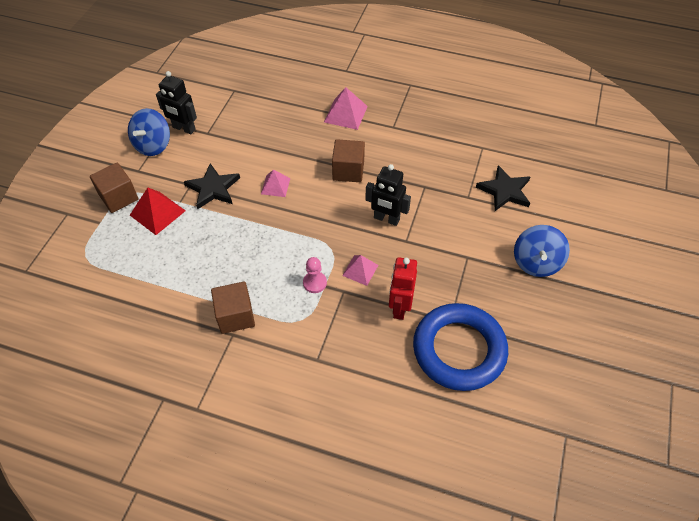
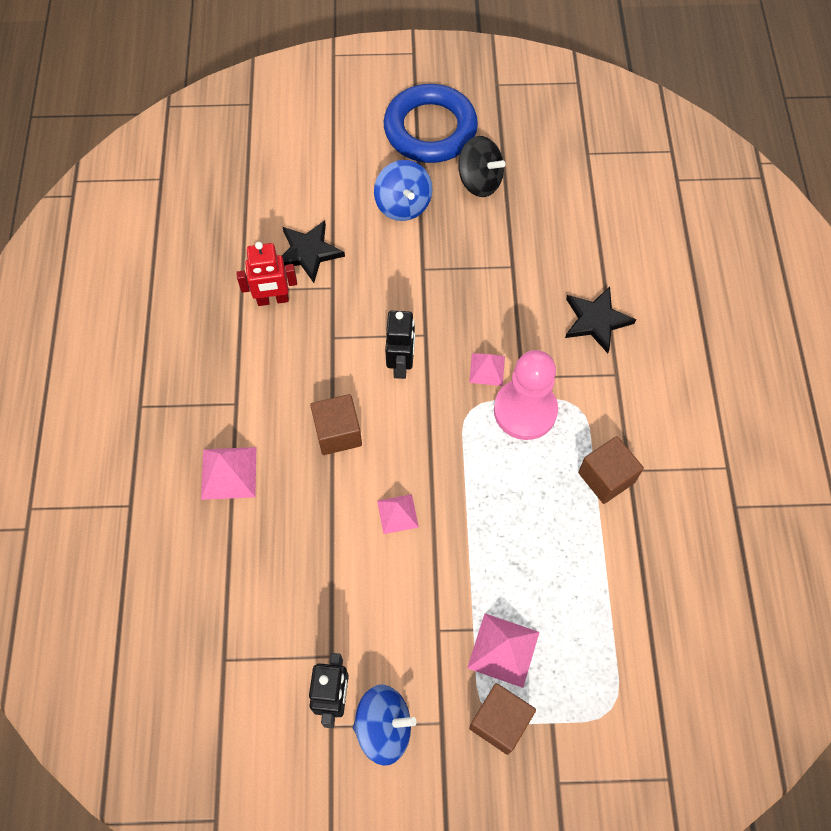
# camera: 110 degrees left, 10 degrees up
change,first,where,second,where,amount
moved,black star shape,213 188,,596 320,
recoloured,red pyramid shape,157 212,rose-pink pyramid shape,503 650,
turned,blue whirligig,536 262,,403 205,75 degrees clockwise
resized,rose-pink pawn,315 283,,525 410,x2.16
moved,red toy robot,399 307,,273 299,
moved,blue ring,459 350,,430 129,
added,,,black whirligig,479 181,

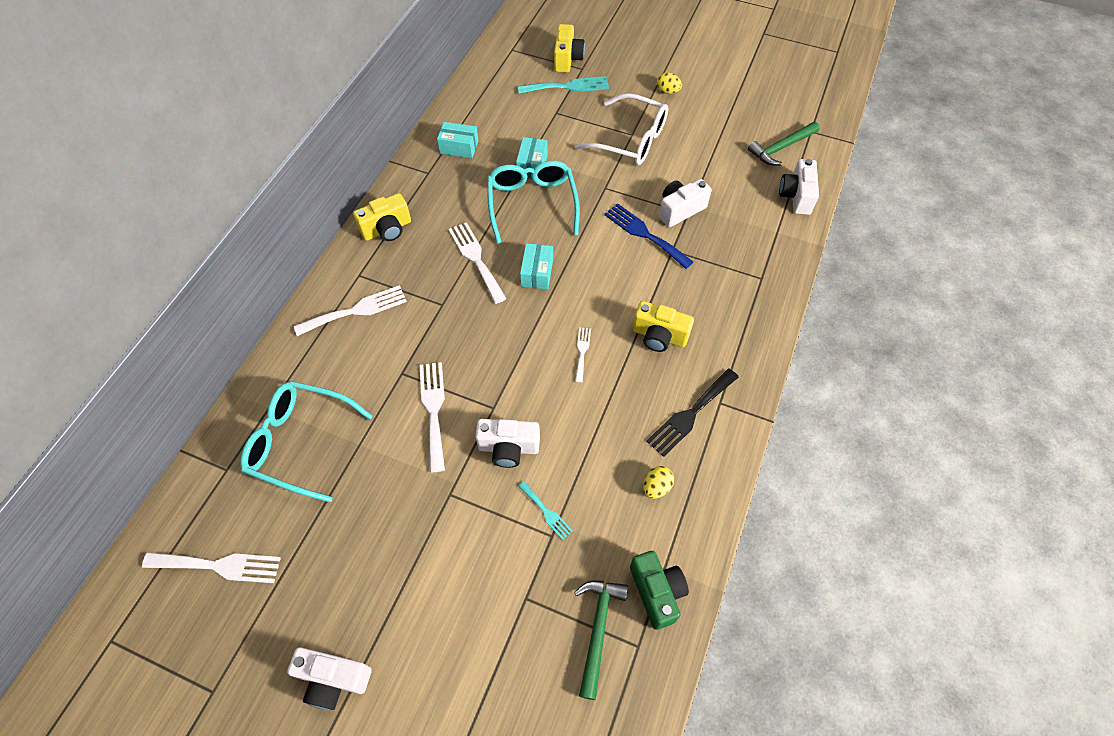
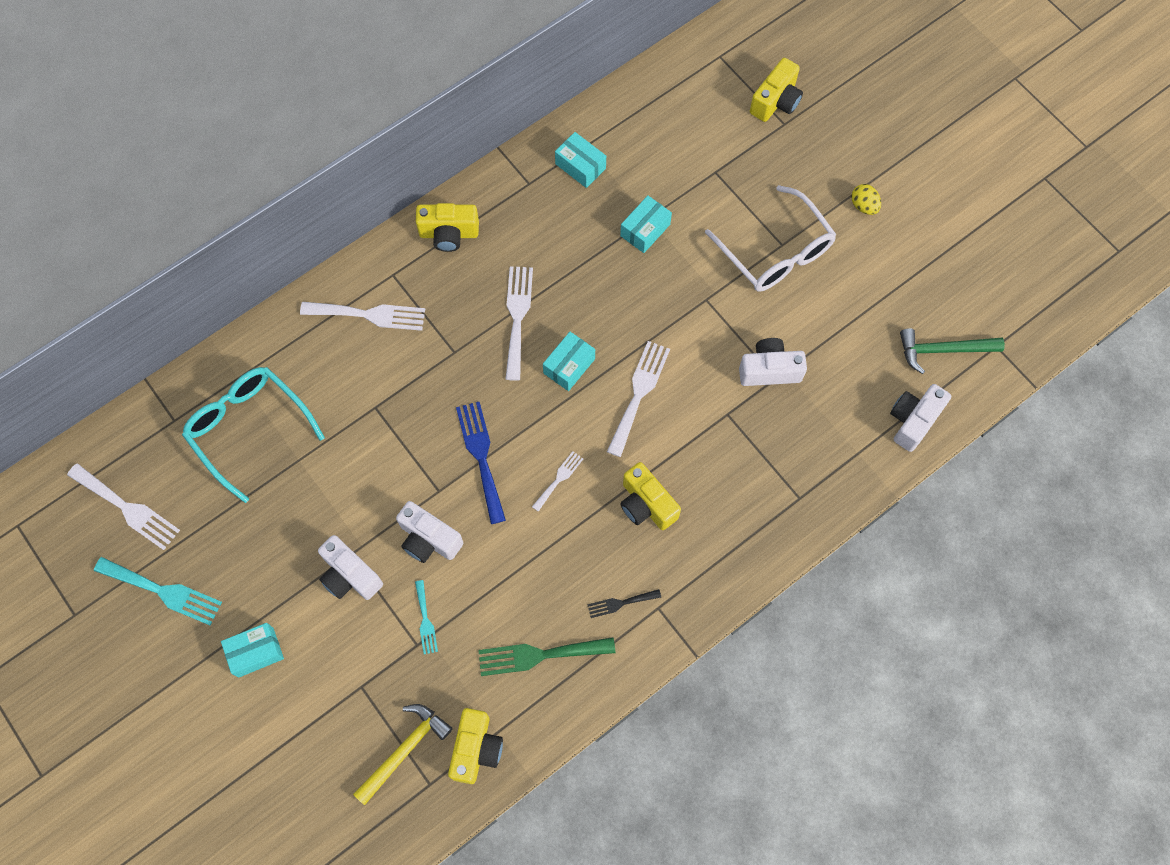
# camera: 30 degrees right, 10 degrees up
change,first,where,second,where,amount
moved,turquoise table fork,568 87,,163 591,
removed,turquoise spectacles,532 204,,,
moved,blue table fork,644 234,,481 456,
moved,white table fork,434 410,,639 393,
resized,black table fork,690 414,,620 603,x0.55
replaced,bright yellow egg,656 487,leaf-green table fork,539 655,
recoloured,leaf-green photo camera,657 592,bright yellow photo camera,476 749,
recoloured,leaf-green hammer,598 629,bright yellow hammer,405 750,
moved,white photo camera,333 679,,350 575,
added,,,turquoise parcel,256 652,

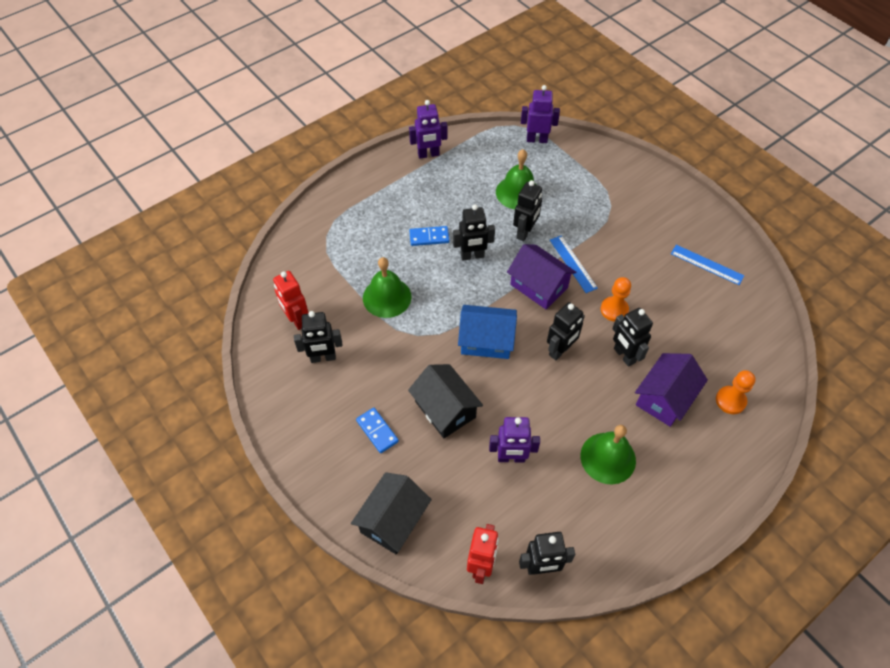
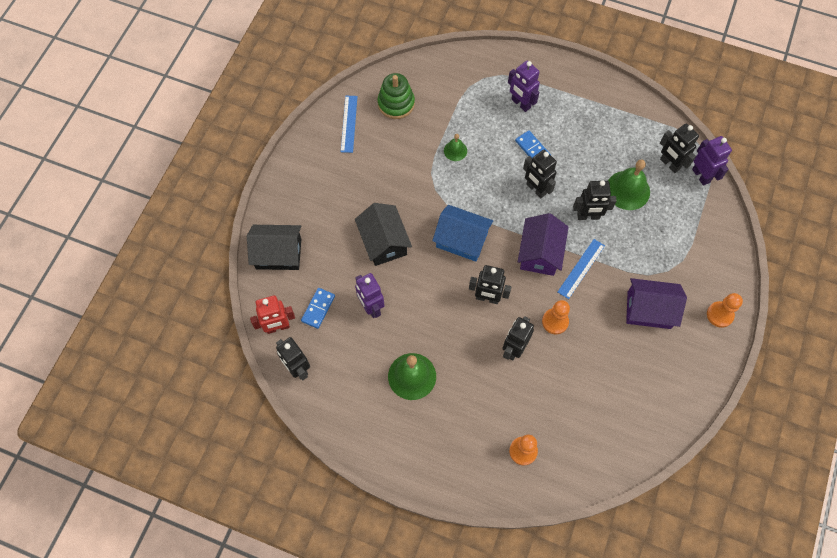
# camera: 60 degrees right, 10 degrees up
change,first,where,second,where,amount
moved,royal purple toy robot,428 154,,520 103,
moved,blue measuring stick,706 264,,349 124,
resized,leaf-green school bell,387 297,,455 150,x0.54
replaced,red toy robot,296 320,leaf-green ring stacker,396 103,
turned,blue cottage,486 340,,461 240,45 degrees counterclockwise
moved,black toy robot,323 358,,669 164,
moved,royal purple cottage,664 398,,649 310,
turned,black cottage,445 409,,384 242,45 degrees counterclockwise
moved,blue domino,377 431,,318 308,
added,,,orange-coloured pawn,720 315,

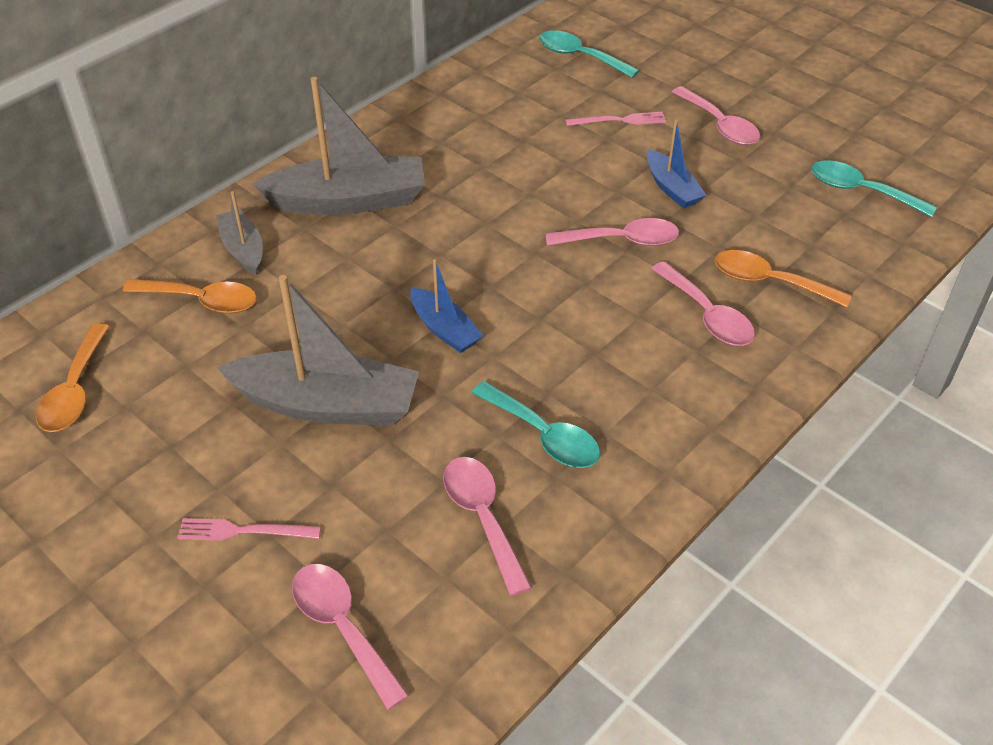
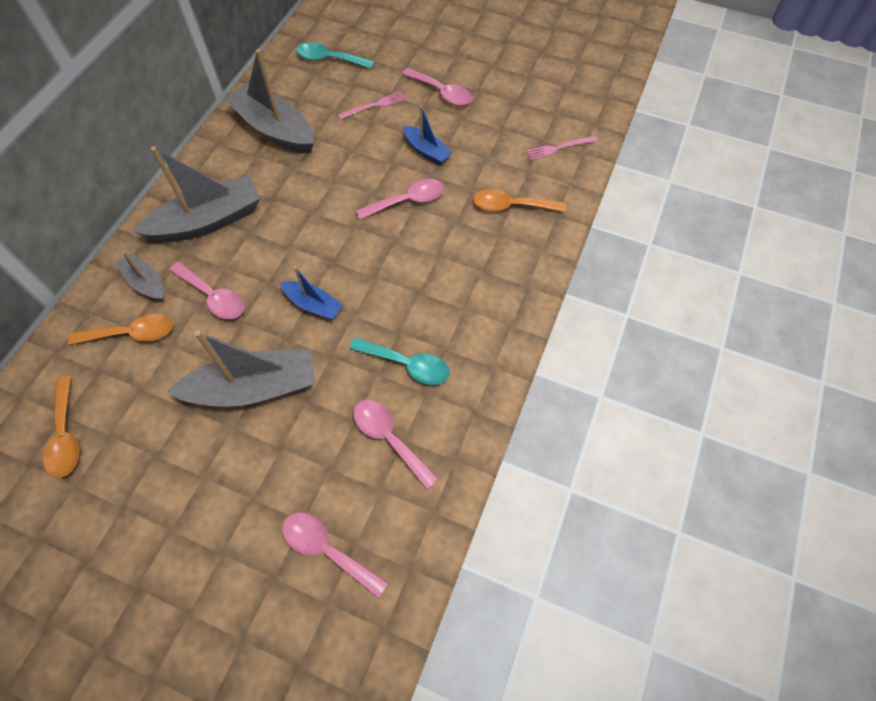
# camera: 20 degrees left, 15 degrees up
change,first,where,second,where,amount
removed,turquoise tablespoon,861 191,,,
moved,rose-pink tablespoon,707 315,,213 296,
moved,rose-pink table fork,245 531,,559 148,
added,,,grey toy boat,274 129,

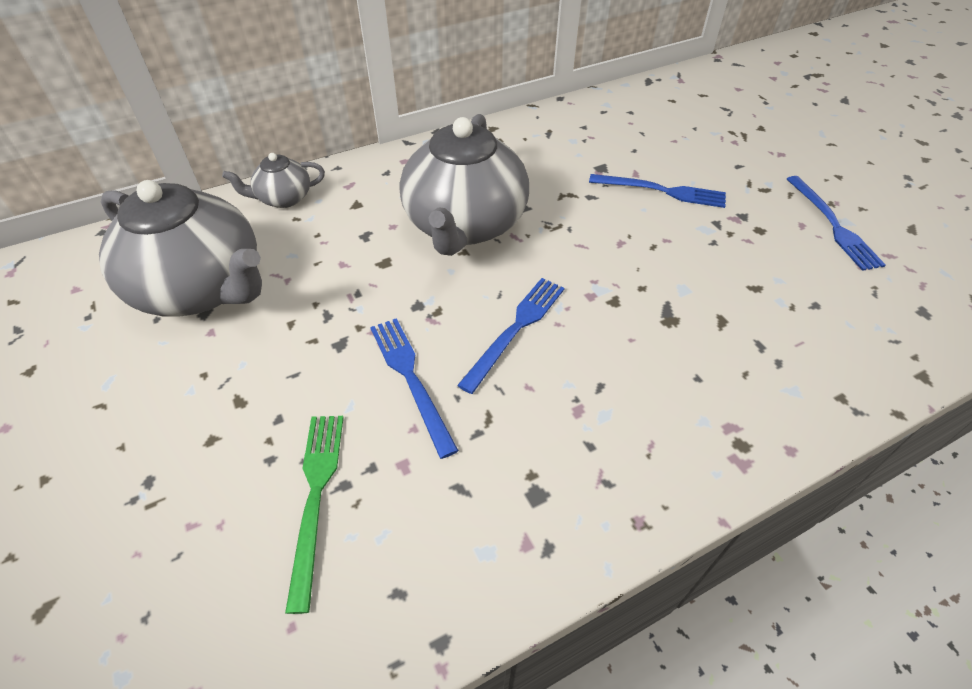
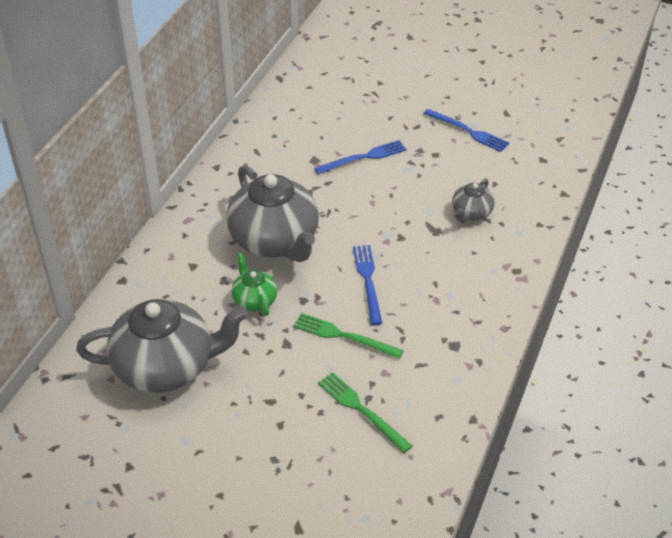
# camera: 40 degrees left, 5 degrees down
change,first,where,second,where,amount
moved,grey tea pot,283 198,,471 213,
recoloured,blue table fork,411 379,leaf-green table fork,344 336,
added,,,leaf-green tea pot,254 300,

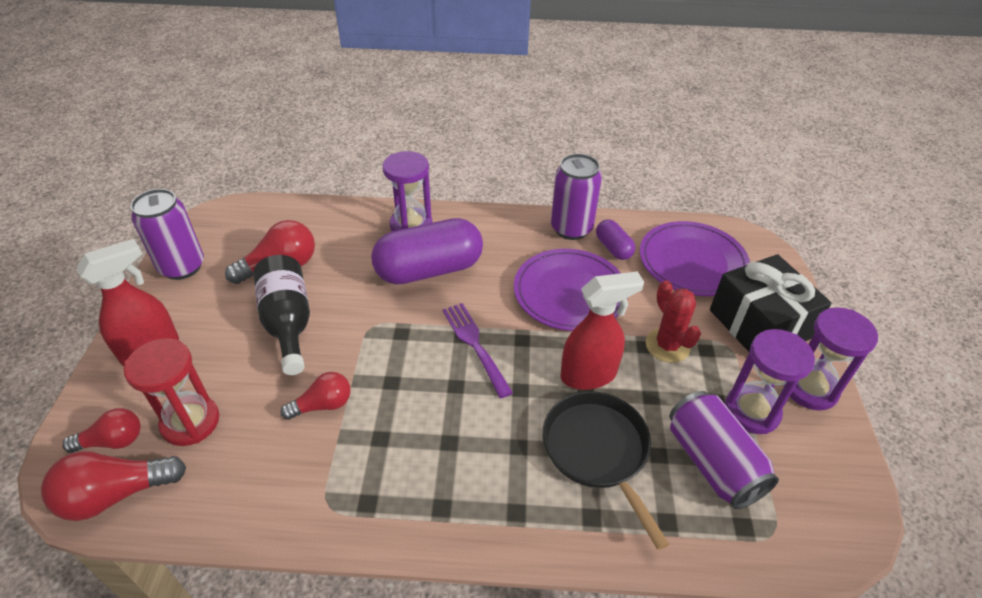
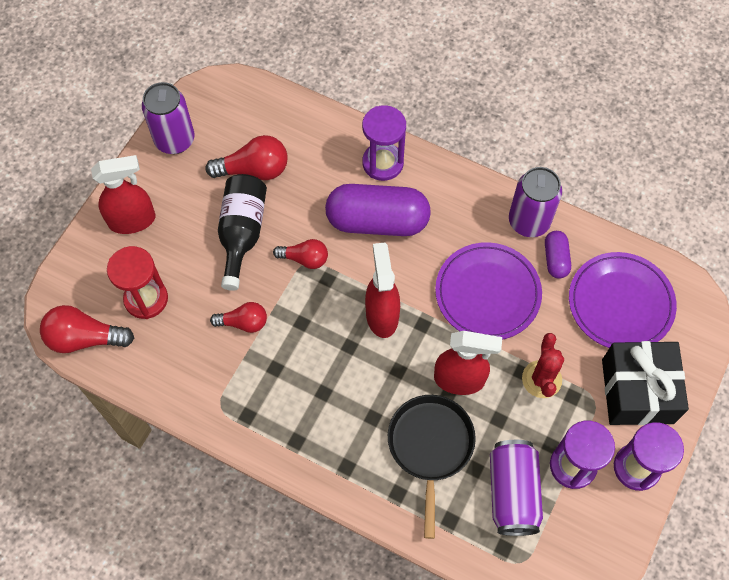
# camera: 25 degrees right, 20 degrees up
change,first,where,second,where,amount
replaced,royal purple table fork,475 345,red spray cleaner,382 315,
moved,red light bulb,113 441,,304 259,

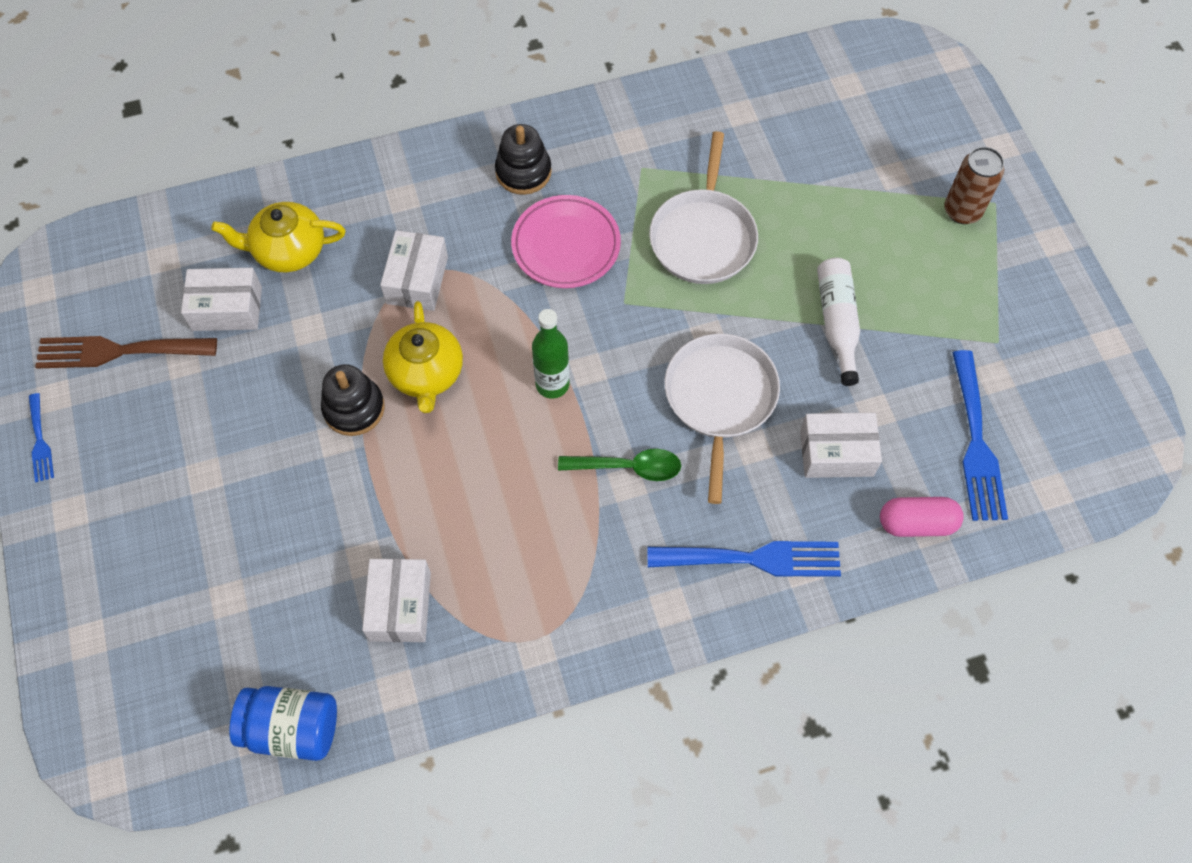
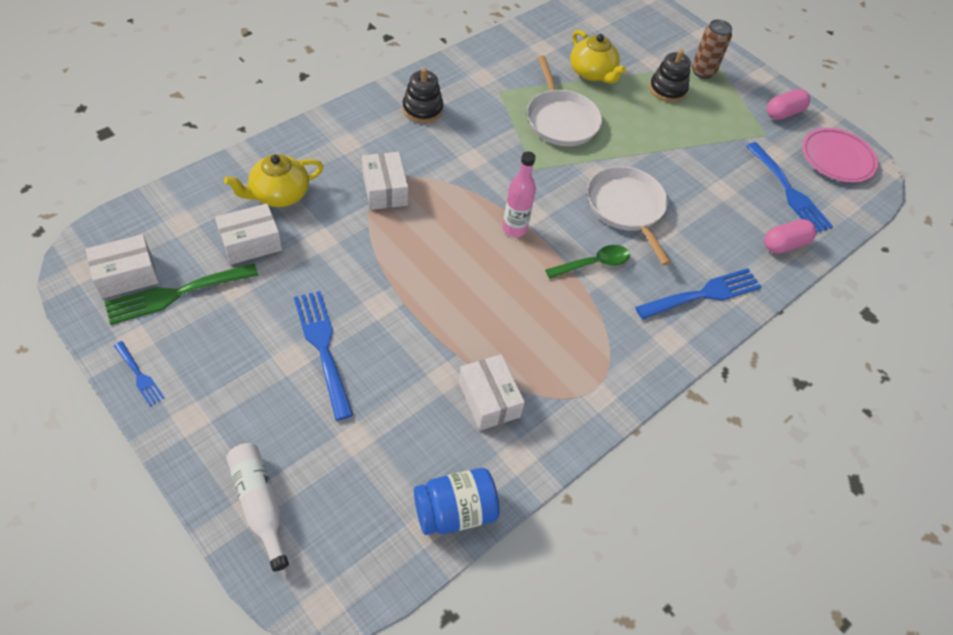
# camera: 30 degrees left, 10 degrees down
change,first,where,second,where,amount
moved,rose-pink plate,566 245,,837 158,
moved,white bottle,837 322,,260 504,
moved,bright yellow tea pot,426 373,,592 73,
recoloured,leaf-green bottle,552 384,rose-pink bottle,514 228,
recoloured,russet table fork,118 351,leaf-green table fork,176 294,
moved,black ring stacker,354 408,,667 90,
moved,white parcel,836 453,,127 275,
added,,,rose-pink capsule,783 113,
added,,,blue table fork,322 347,

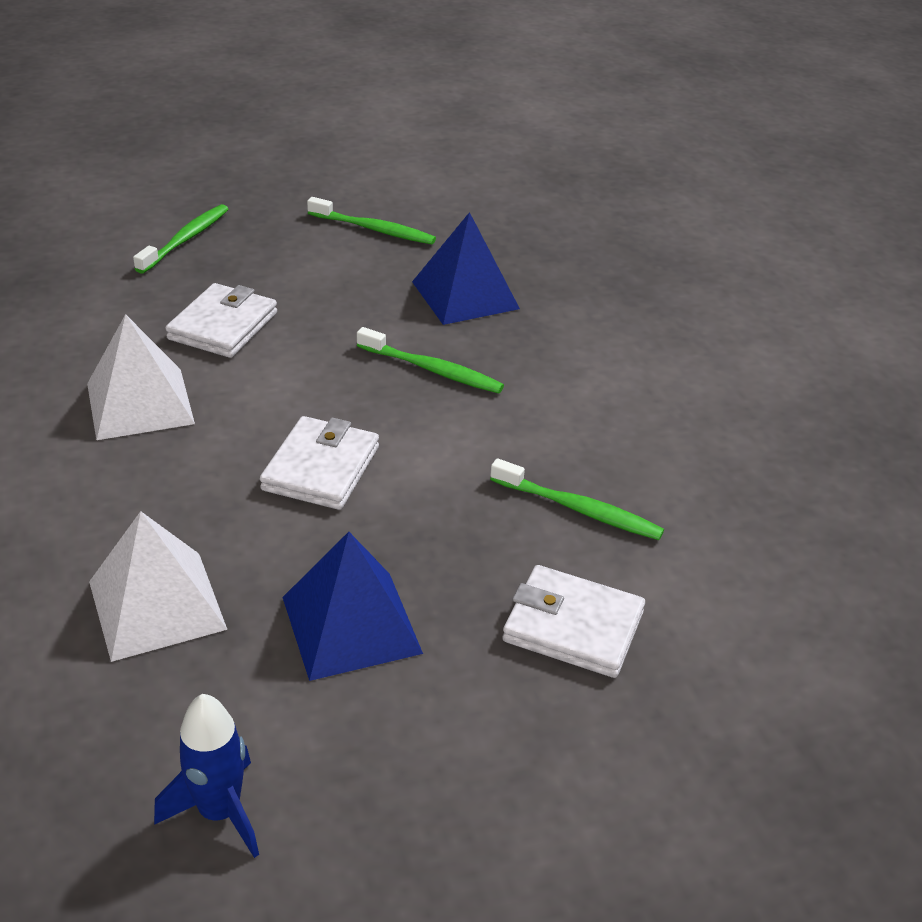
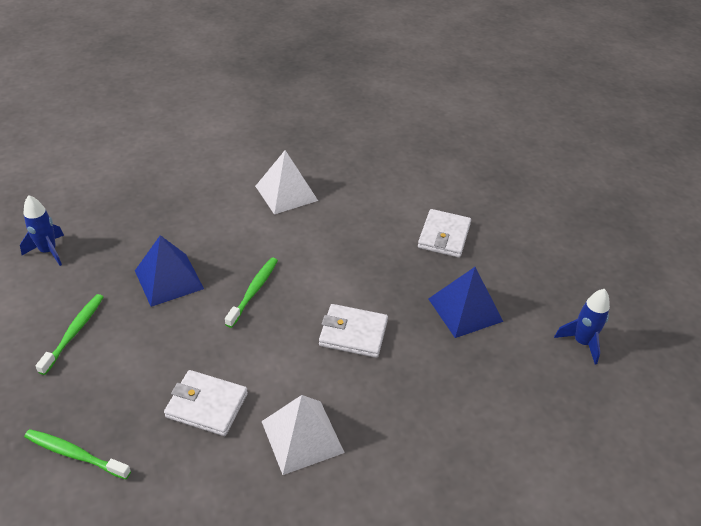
# camera: 95 degrees left, 5 degrees up
change,first,where,second,where,amount
removed,leaf-green dental brush,579 509,,,
moved,white pyramid shape,157 605,,286 193,
added,,,blue toy rocket,48 251,

